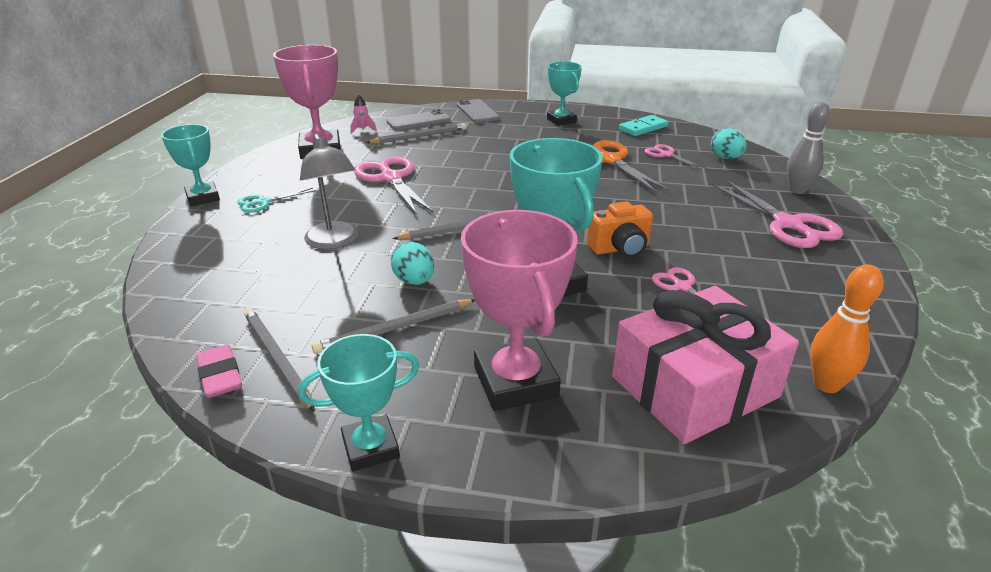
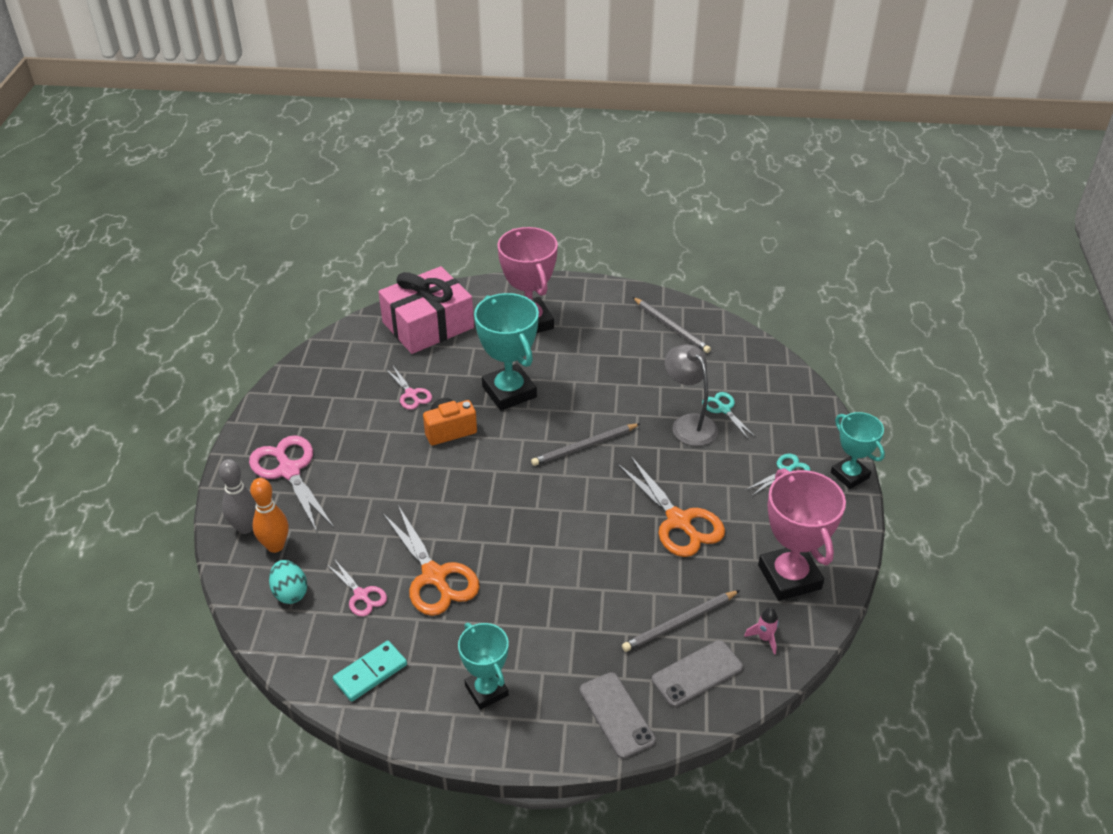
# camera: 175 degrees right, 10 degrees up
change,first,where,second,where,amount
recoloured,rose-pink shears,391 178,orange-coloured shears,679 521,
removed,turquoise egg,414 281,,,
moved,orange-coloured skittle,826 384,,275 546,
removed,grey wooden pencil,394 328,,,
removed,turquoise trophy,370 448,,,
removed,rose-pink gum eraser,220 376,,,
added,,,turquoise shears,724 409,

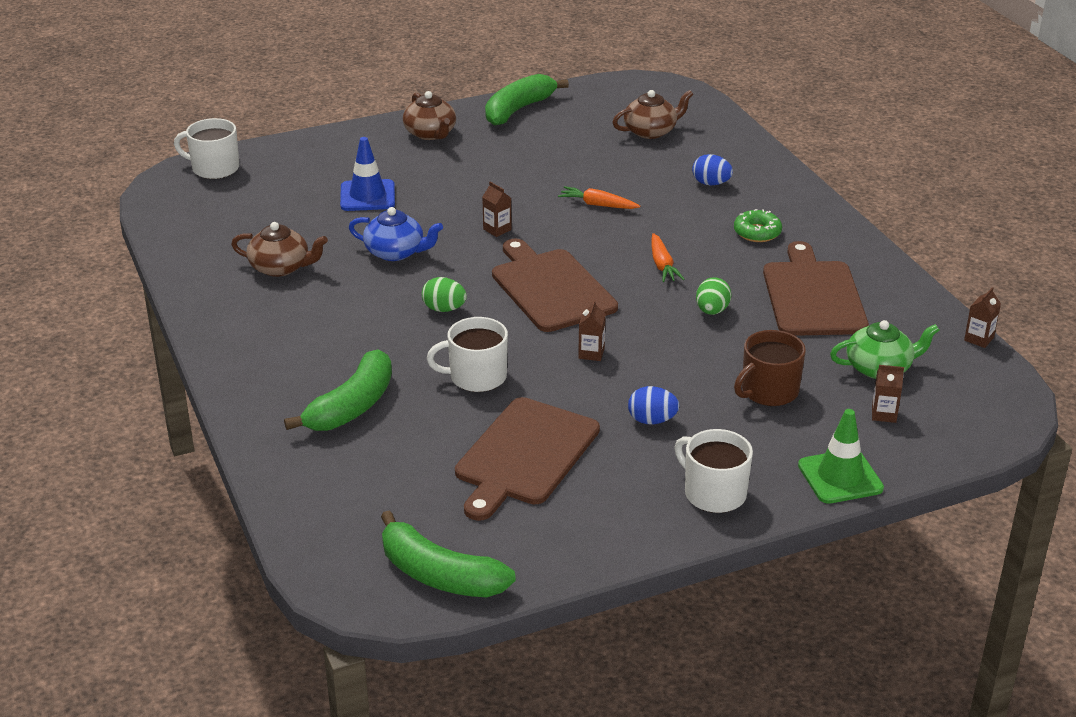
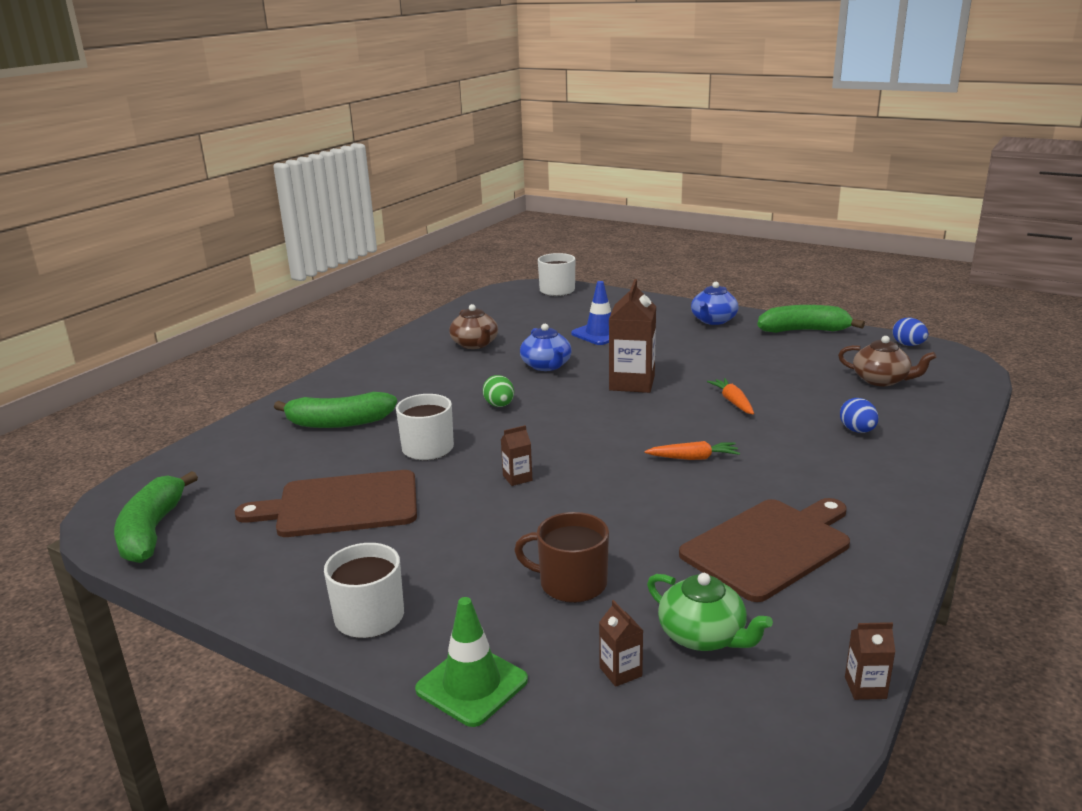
# camera: 55 degrees right, 10 degrees down
change,first,where,second,where,amount
recoloured,russet tea pot,430 133,blue tea pot,713 320,
resized,russet carton,497 229,,632 383,x2.18
removed,leaf-green doughnut,757 232,,,
turned,orange-coloured toy carrot,662 265,,693 458,135 degrees counterclockwise
removed,russet chopping board,551 288,,,
removed,leaf-green egg,712 311,,,
moved,blue egg,652 420,,908 345,

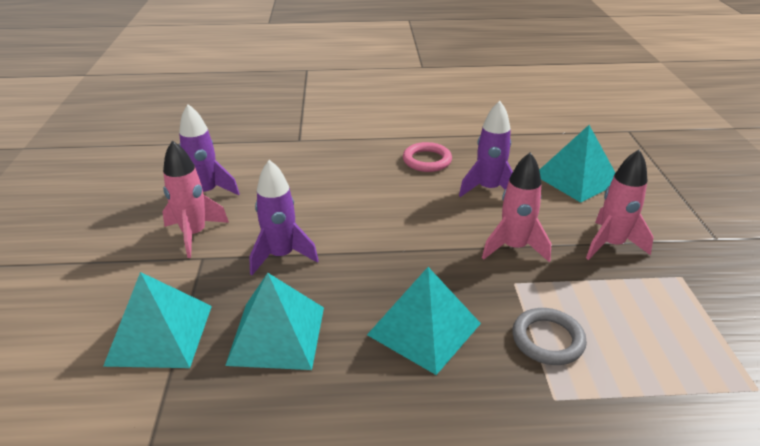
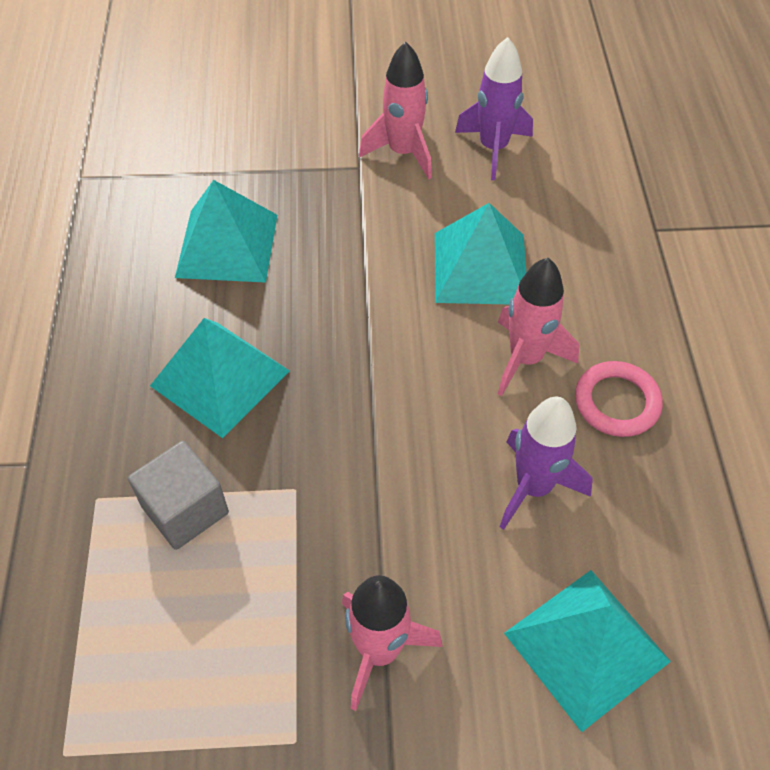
# camera: 90 degrees right, 20 degrees up
change,first,where,second,where,amount
moved,rose-pink toy rocket,514 248,,525 359,
removed,royal purple toy rocket,281 256,,,
moved,turquoise pyramid shape,160 334,,480 268,
replaced,grey ring,547 339,grey solid cube,185 509,

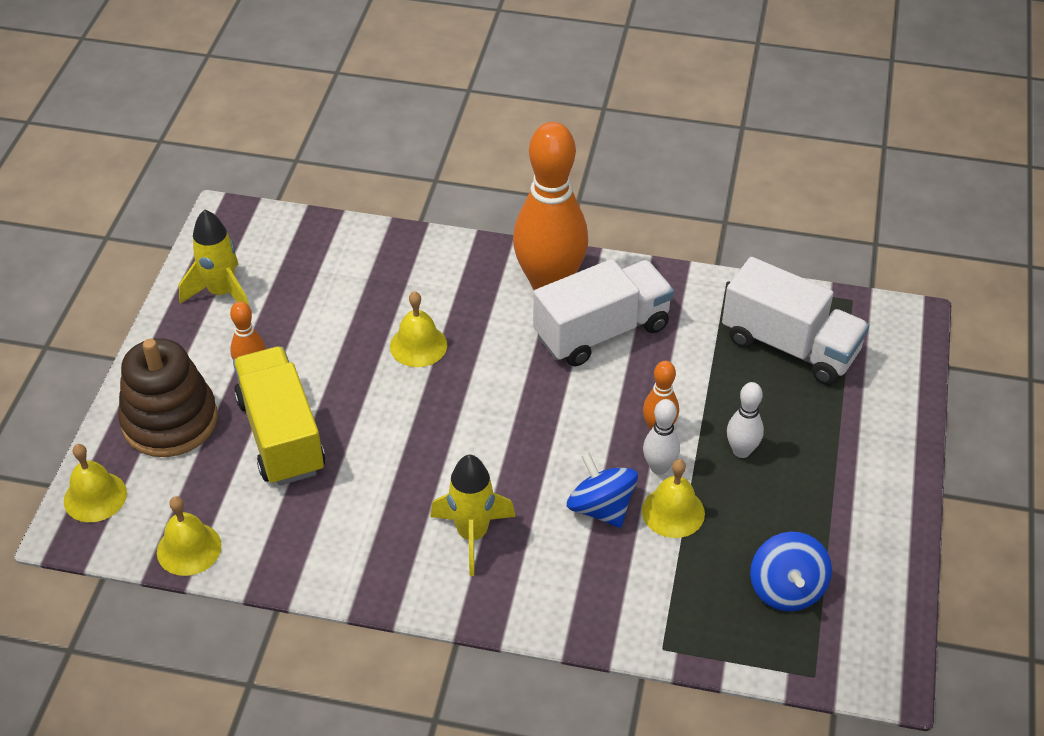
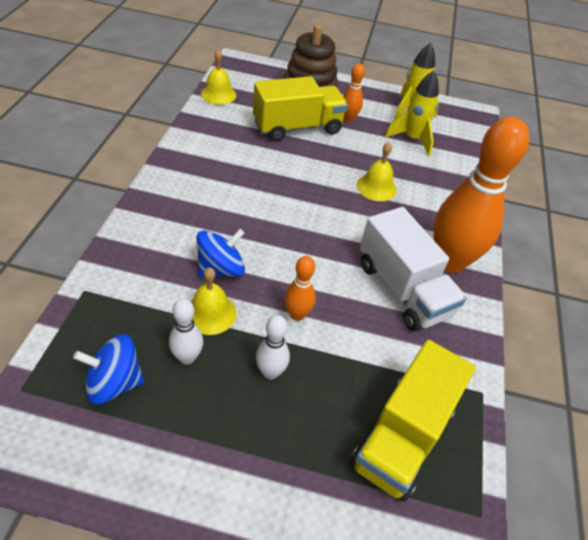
# camera: 85 degrees right, 0 degrees up
change,first,where,second,where,amount
recoloured,white toy truck,790 346,bright yellow toy truck,403 436,
moved,white skittle,659 467,,187 357,
removed,bright yellow school bell,95 496,,,
moved,bright yellow toy rocket,472 535,,412 139,

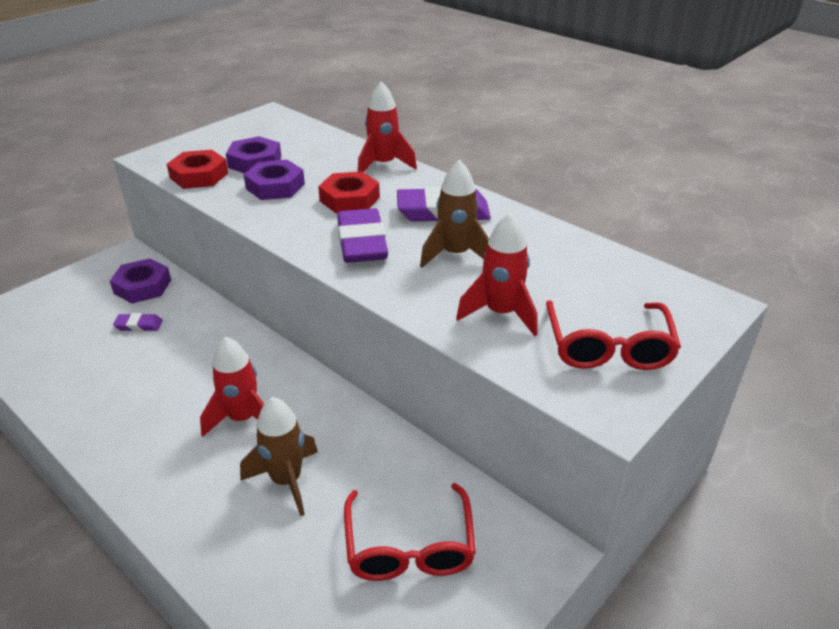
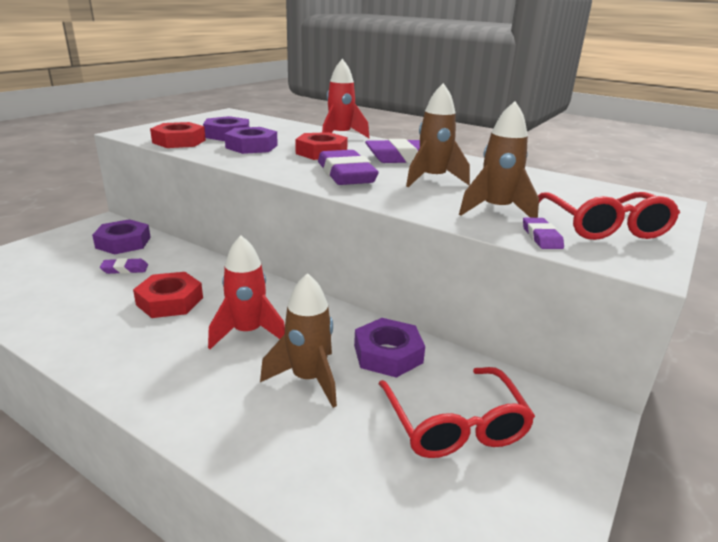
# camera: 10 degrees left, 10 degrees down
change,first,where,second,where,amount
recoloured,red toy rocket,501 313,russet toy rocket,496 210,
added,,,royal purple gum eraser,541 237,
added,,,red hexagon nut,170 301,
added,,,royal purple hexagon nut,388 354,

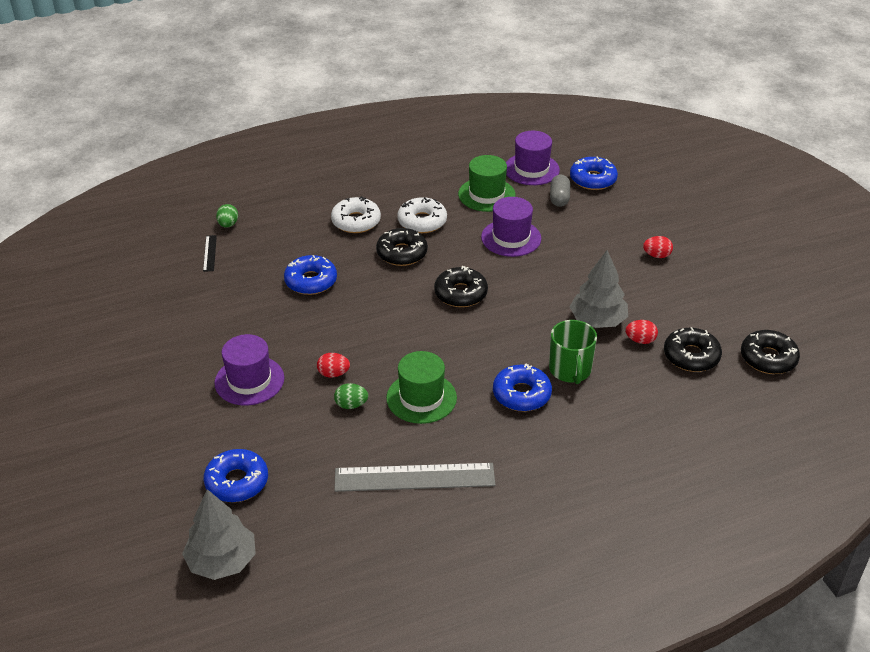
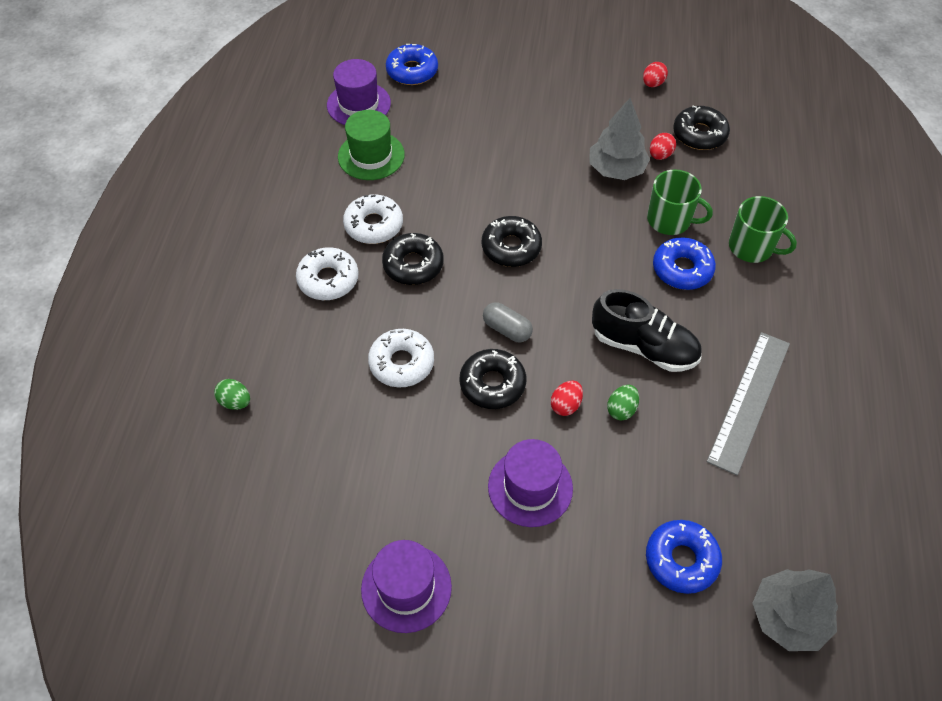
# camera: 60 degrees left, 15 degrees up
change,first,where,second,where,amount
moved,grey capsule,559 198,,507 329,
moved,royal purple tall hat,511 238,,406 588,
removed,black measuring stick,209 253,,,
moved,red egg,656 255,,653 84,
recoloured,blue doughnut,311 281,white doughnut,401 363,
moved,black doughnut,768 358,,492 384,
replaced,leaf-green tall hat,421 398,black sneaker,644 347,
added,,,leaf-green mug,752 247,

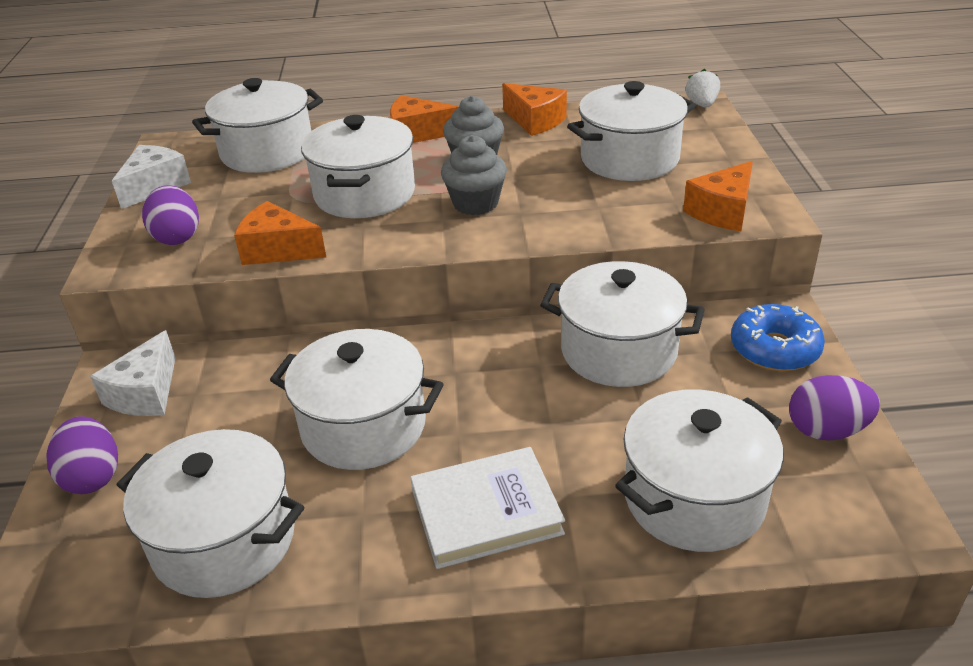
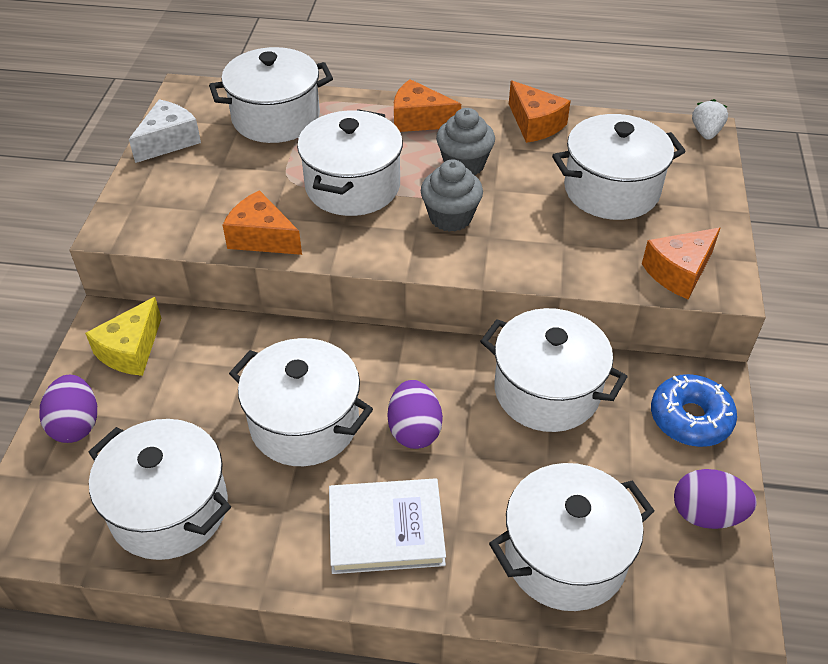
# camera: 10 degrees right, 10 degrees up
change,first,where,second,where,amount
moved,royal purple egg,177 237,,414 430,
recoloured,white piece of cheese,146 393,bright yellow piece of cheese,131 350,

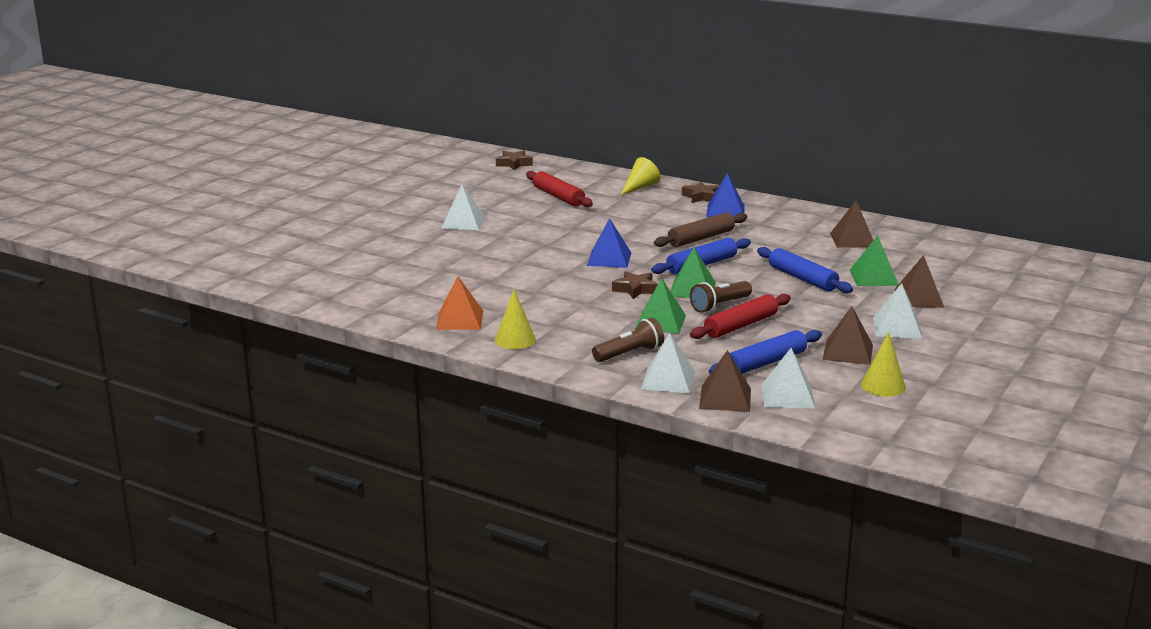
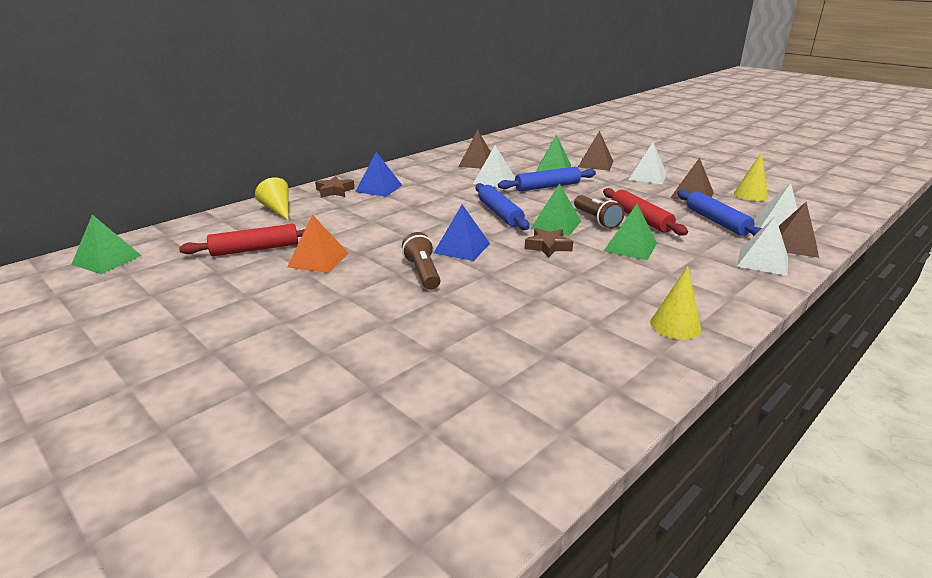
# camera: 75 degrees left, 5 degrees up
change,first,where,second,where,amount
replaced,russet star shape,514 164,leaf-green pyramid shape,106 260,
moved,white pyramid shape,463 222,,494 180,
removed,russet dough roller,701 238,,,
moved,orange-coloured pyramid shape,459 320,,318 260,
moved,russet torch,630 354,,423 272,

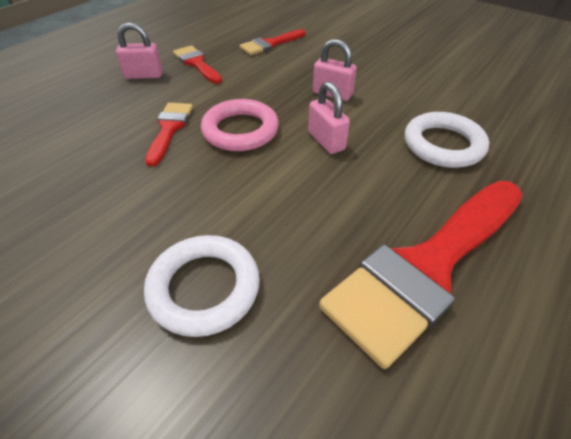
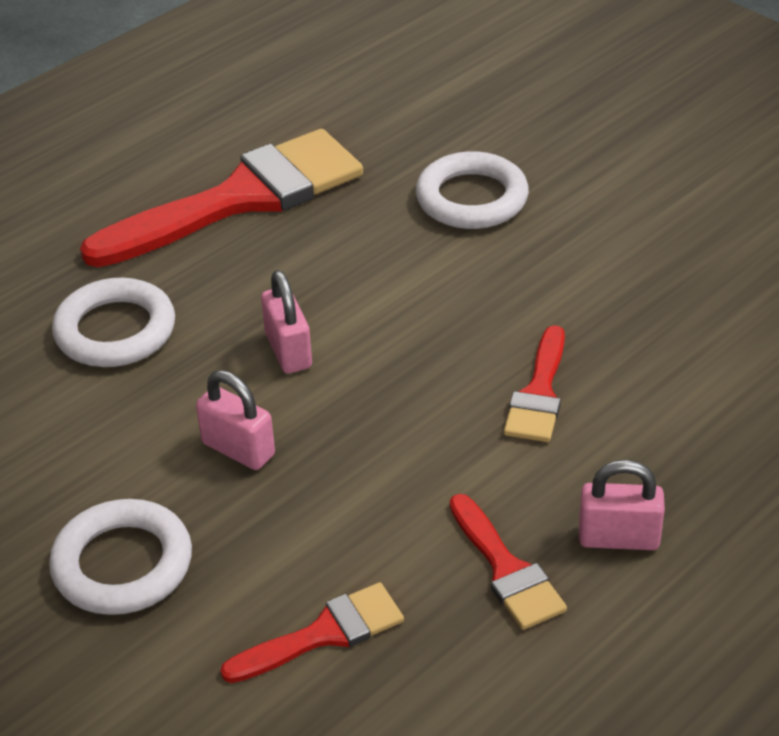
# camera: 170 degrees left, 5 degrees down
change,first,where,second,where,amount
removed,rose-pink ring,240 130,,,
added,,,white ring,122 564,

